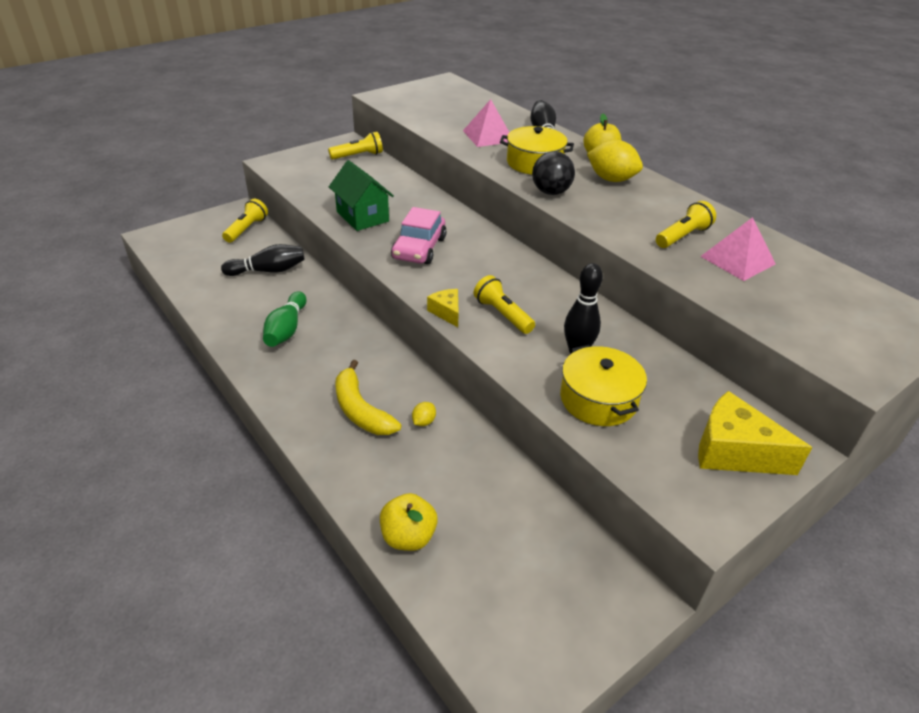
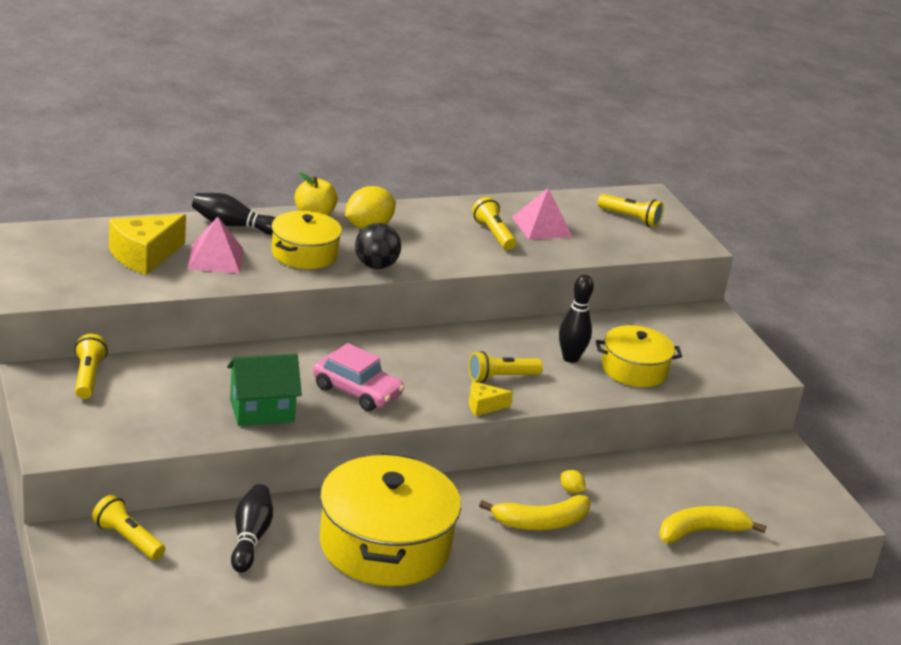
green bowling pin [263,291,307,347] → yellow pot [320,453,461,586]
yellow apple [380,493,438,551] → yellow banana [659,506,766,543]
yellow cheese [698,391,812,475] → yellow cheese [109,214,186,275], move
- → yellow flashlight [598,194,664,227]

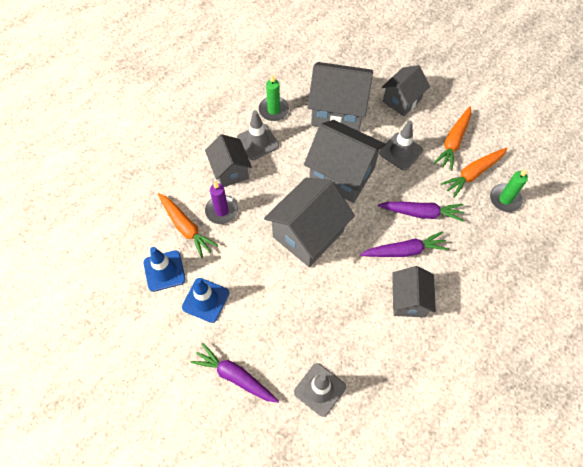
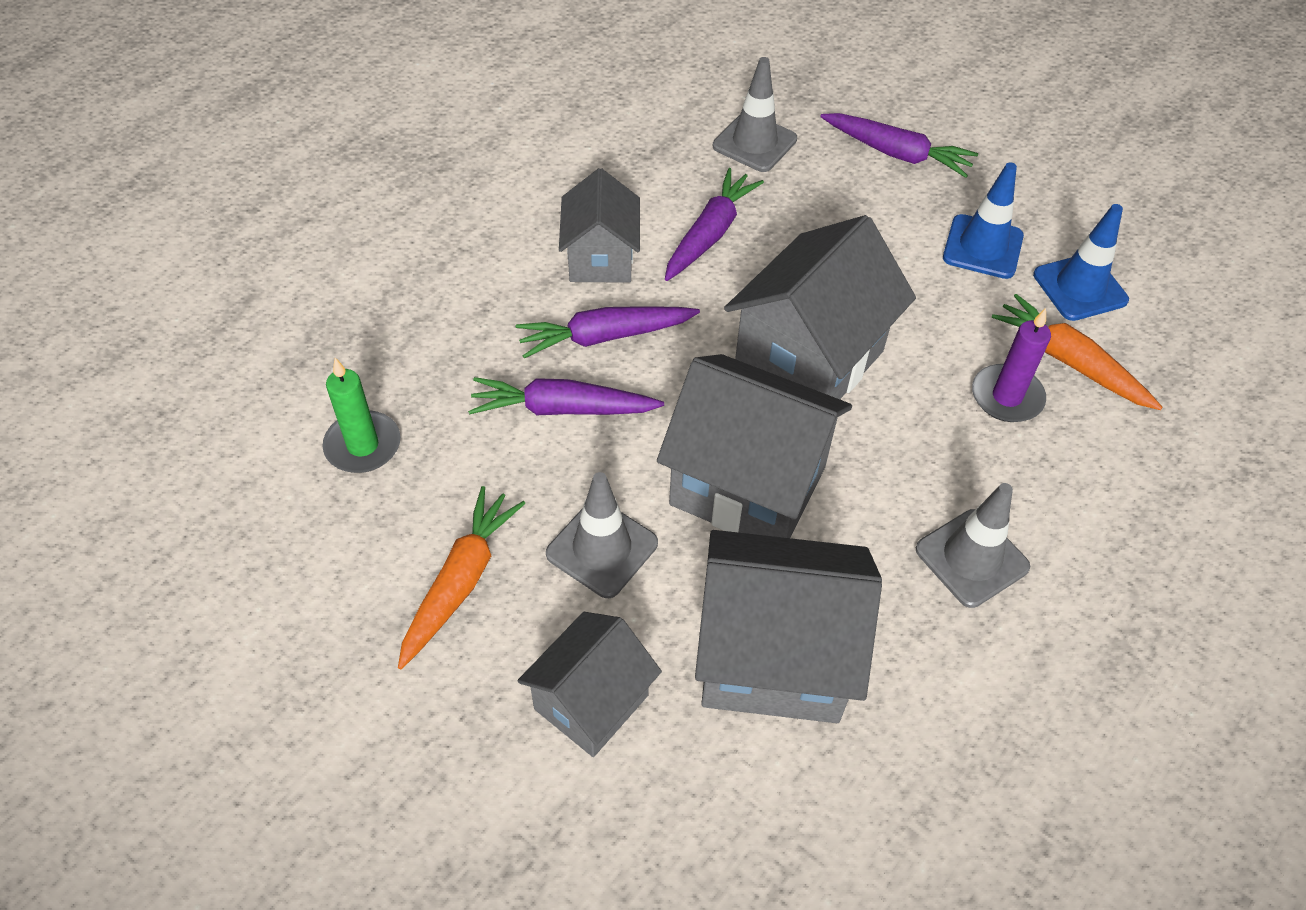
grey house [205,134,252,187] → -
green candle [259,74,289,121] → -
orange carrot [441,147,508,198] → -
- → purple carrot [665,168,764,281]

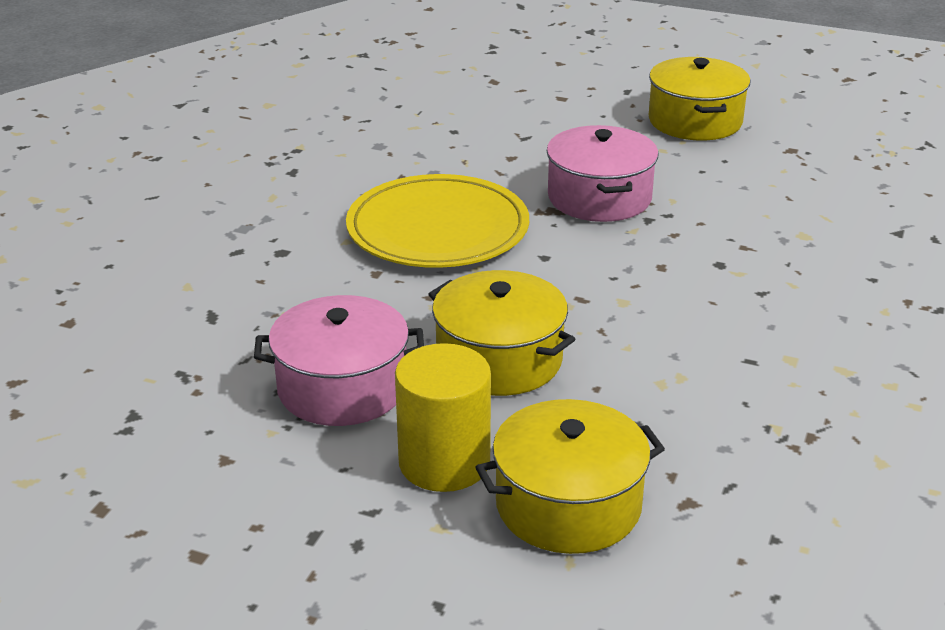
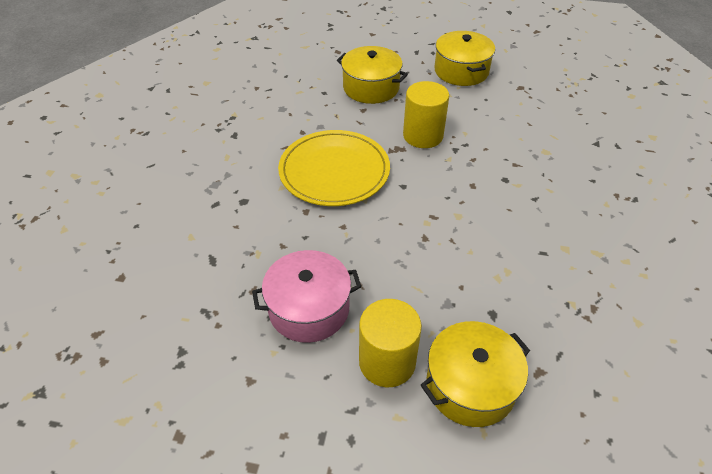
yellow pot [428,270,575,396] → yellow pot [337,46,408,104], move
pink pot [547,125,658,222] → yellow cylinder [403,81,449,148]

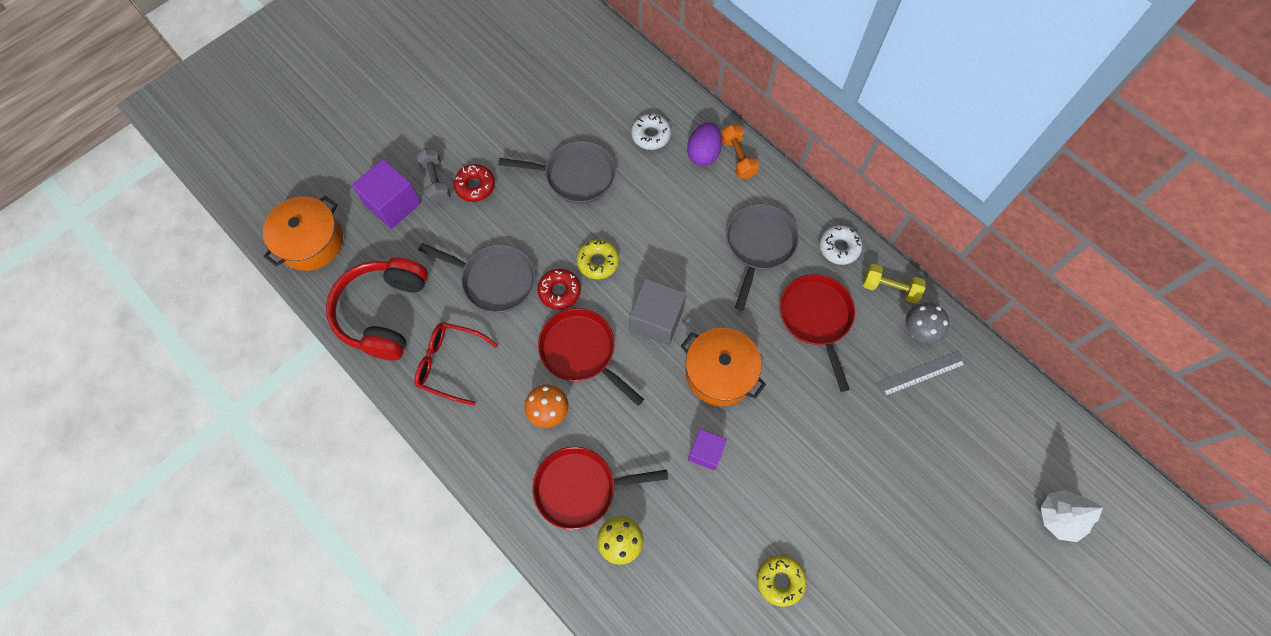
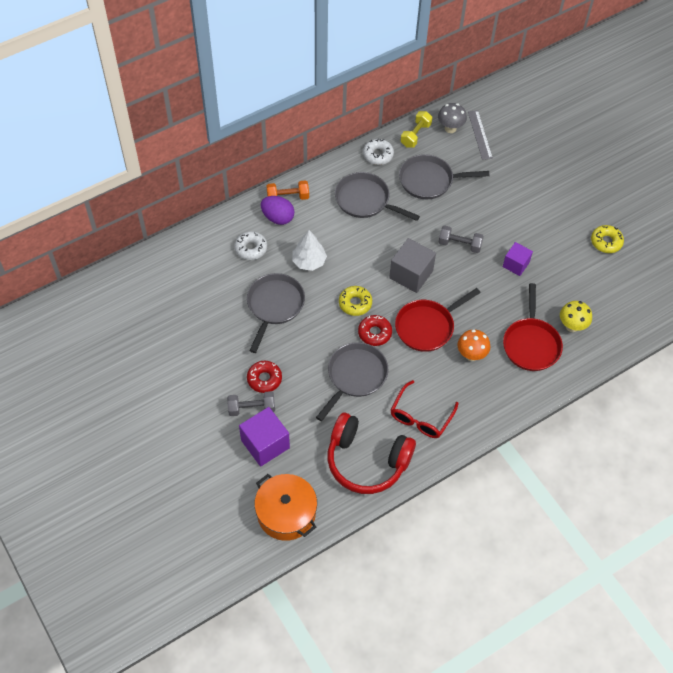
orange pot [681,328,766,406] → grey dumbbell [439,225,484,253]
red pan [780,274,855,392] → grey pan [399,154,489,199]
white tree [1041,490,1103,542] → white tree [292,230,327,271], move

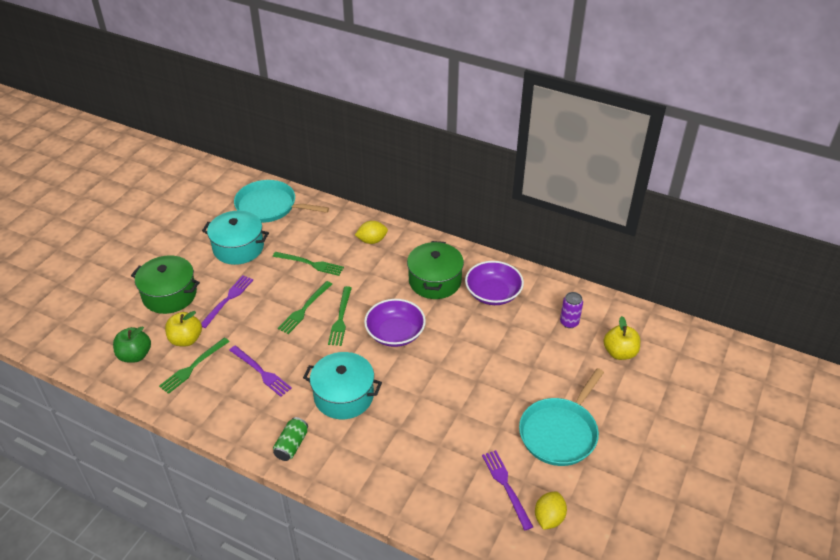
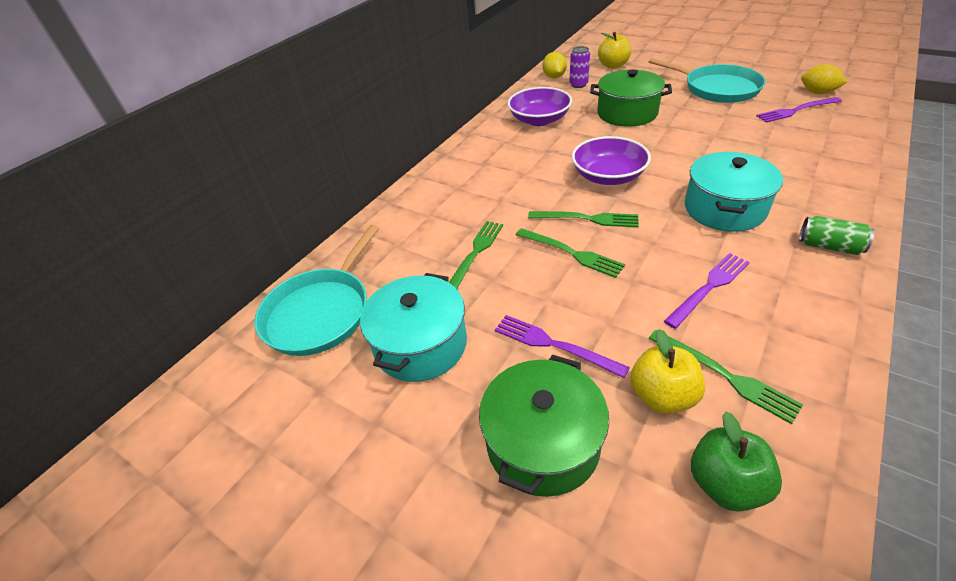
yellow lemon [355,221,388,244] → yellow lemon [542,52,567,78], move
green pot [407,241,464,299] → green pot [590,69,672,127], move

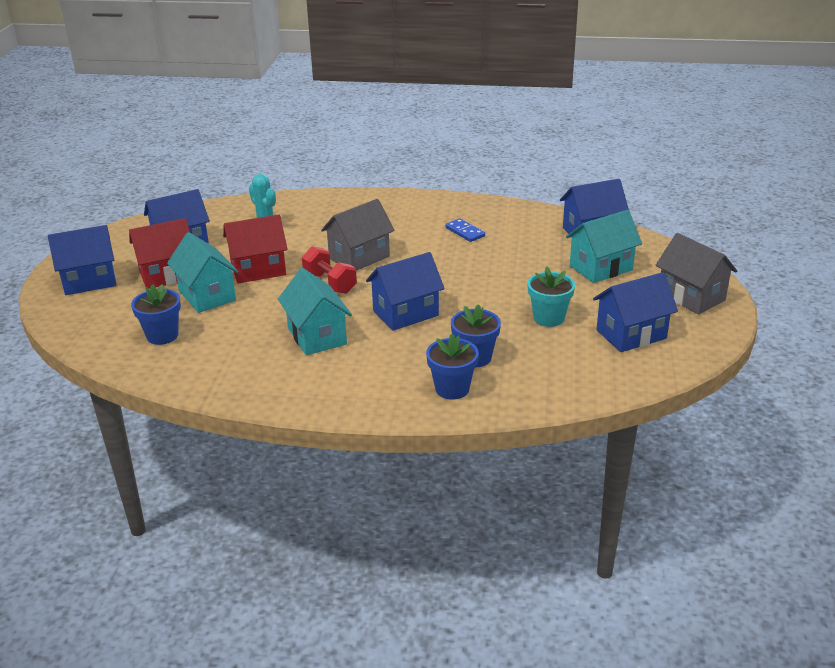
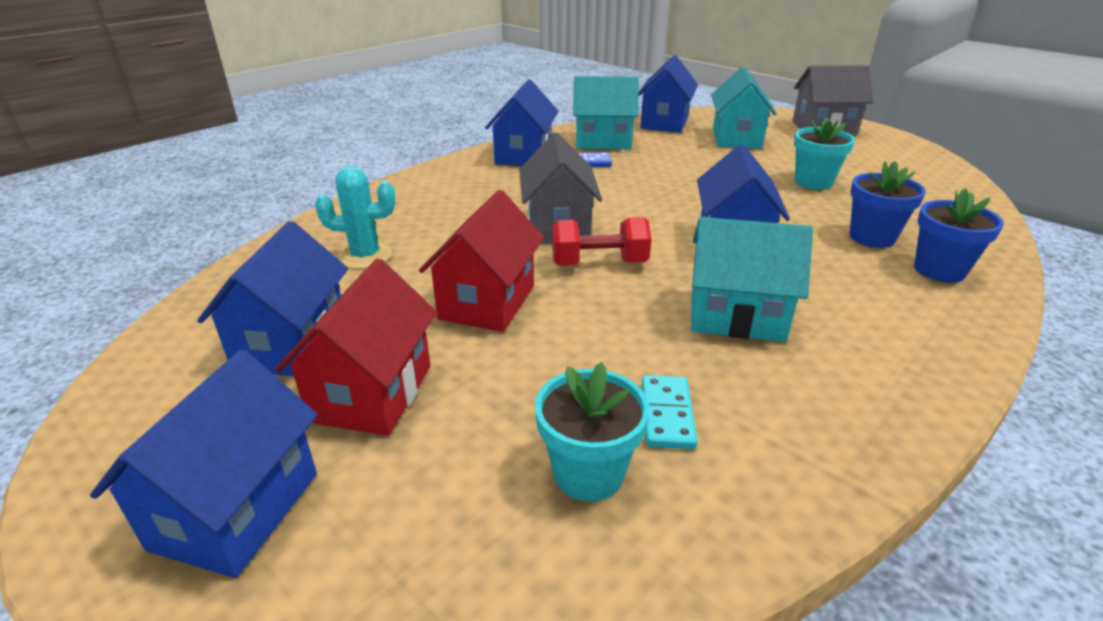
blue flower pot [131,284,181,345] → turquoise flower pot [535,362,650,502]
turquoise house [167,232,239,313] → turquoise house [573,76,639,150], move
blue house [593,272,678,352] → blue house [485,80,559,166], move
- → turquoise domino [642,375,698,449]

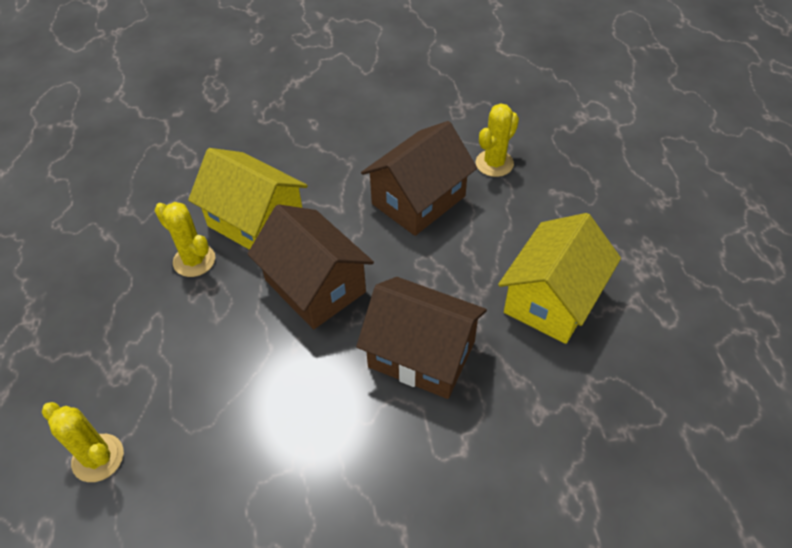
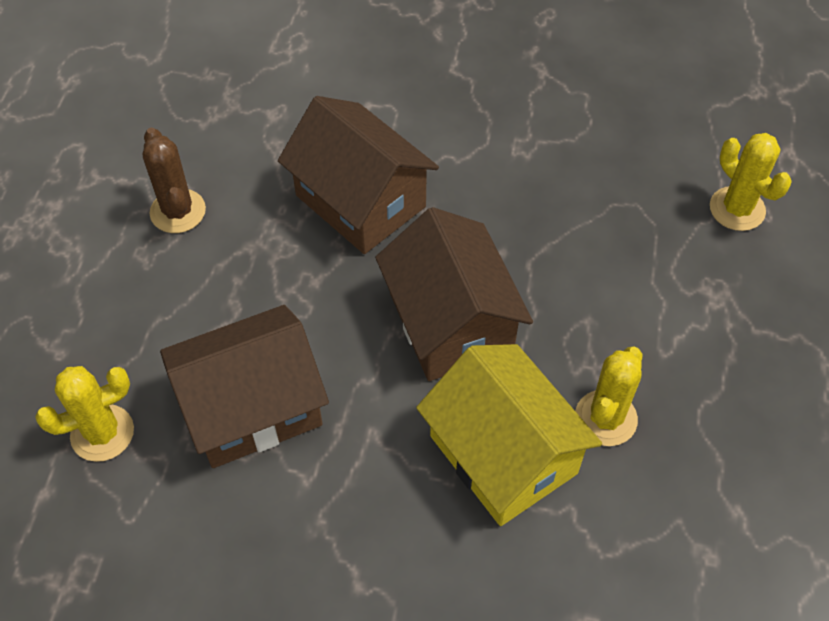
yellow cactus [154,202,215,277] → yellow cactus [575,347,643,446], 60 degrees clockwise
yellow house [498,213,621,344] → brown cactus [143,128,206,233]

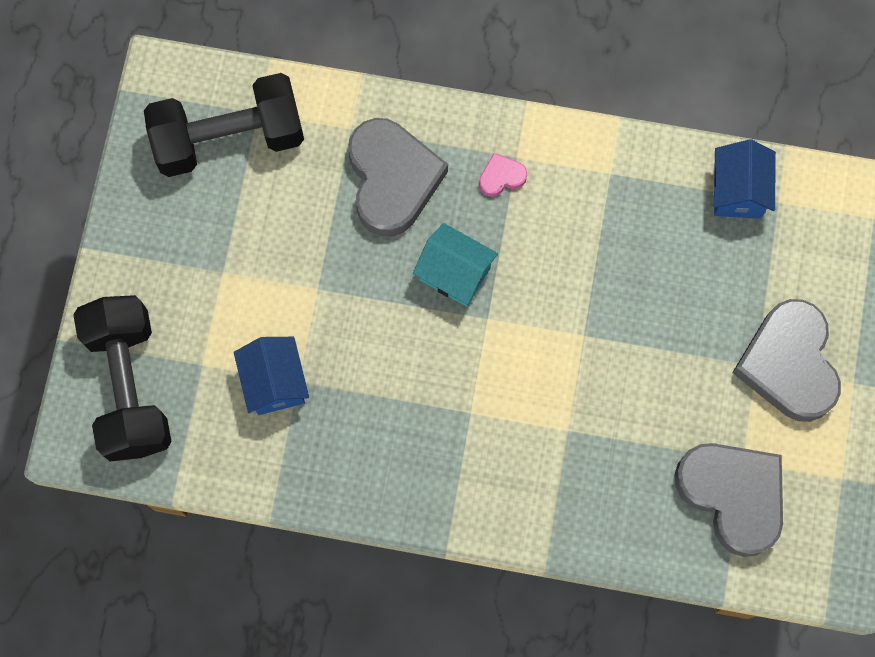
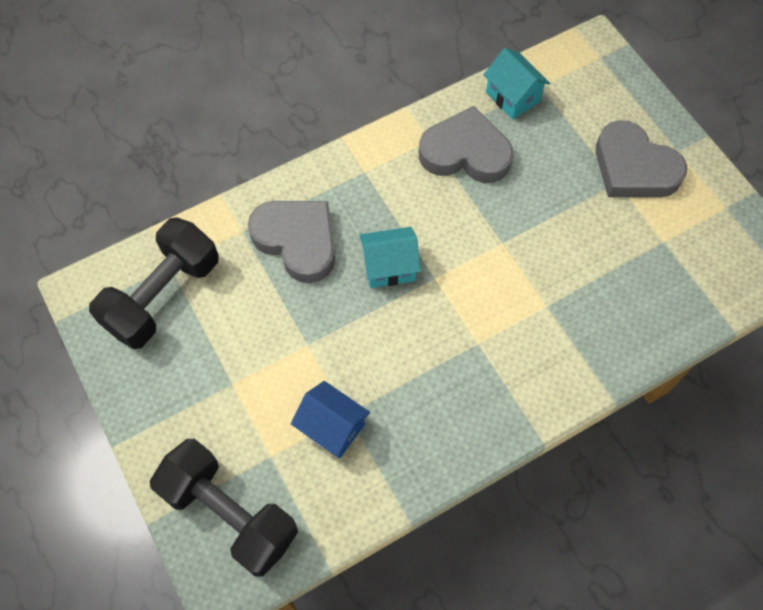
pink heart [479,153,527,197] → -
grey heart [674,443,783,557] → grey heart [419,106,514,183], move
blue house [713,139,776,219] → turquoise house [483,48,550,119]

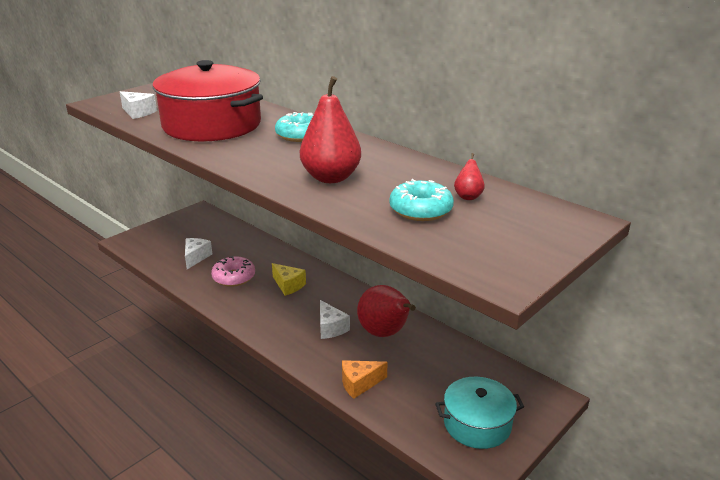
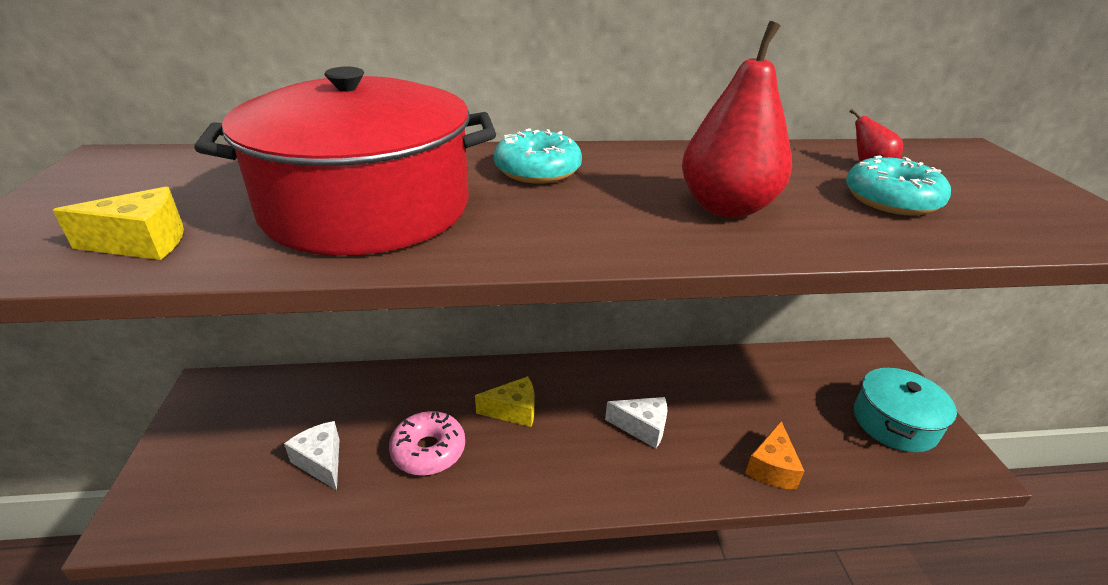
white cheese [120,91,157,119] → yellow cheese [53,186,184,260]
red pear [357,285,416,337] → -

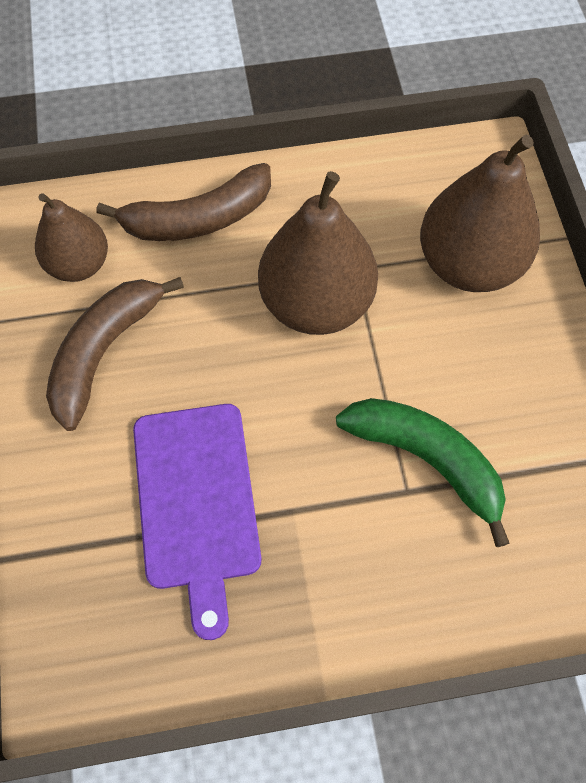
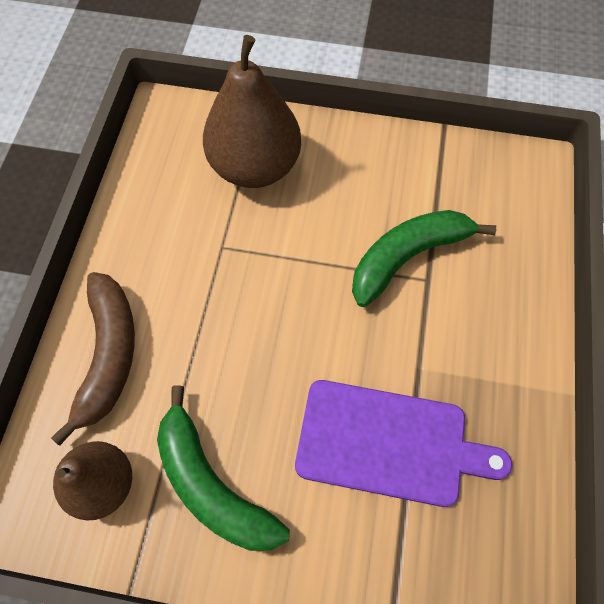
brown banana [46,277,184,431] → green banana [157,385,290,551]
brown pear [258,171,378,335] → -

